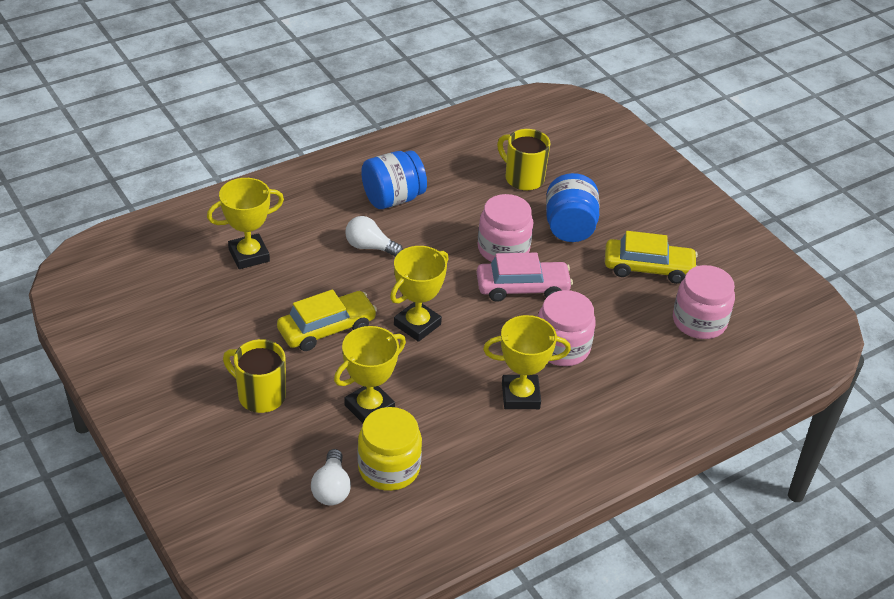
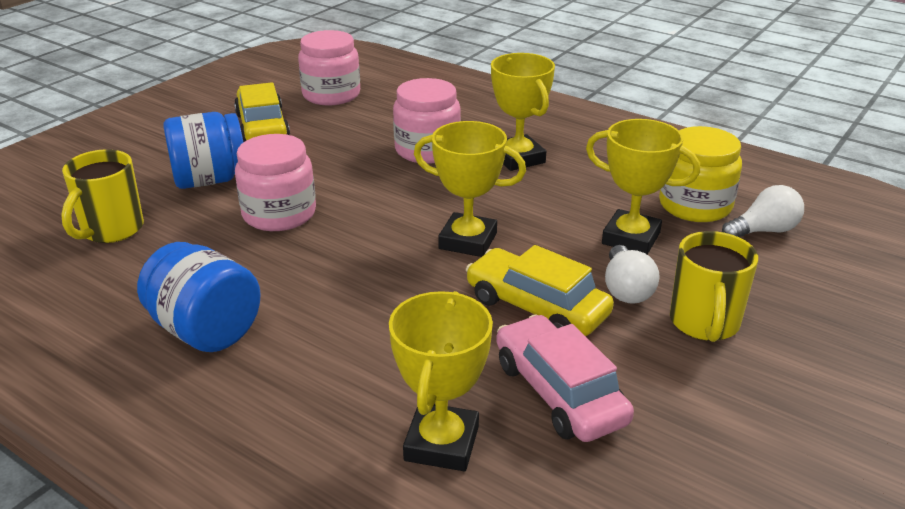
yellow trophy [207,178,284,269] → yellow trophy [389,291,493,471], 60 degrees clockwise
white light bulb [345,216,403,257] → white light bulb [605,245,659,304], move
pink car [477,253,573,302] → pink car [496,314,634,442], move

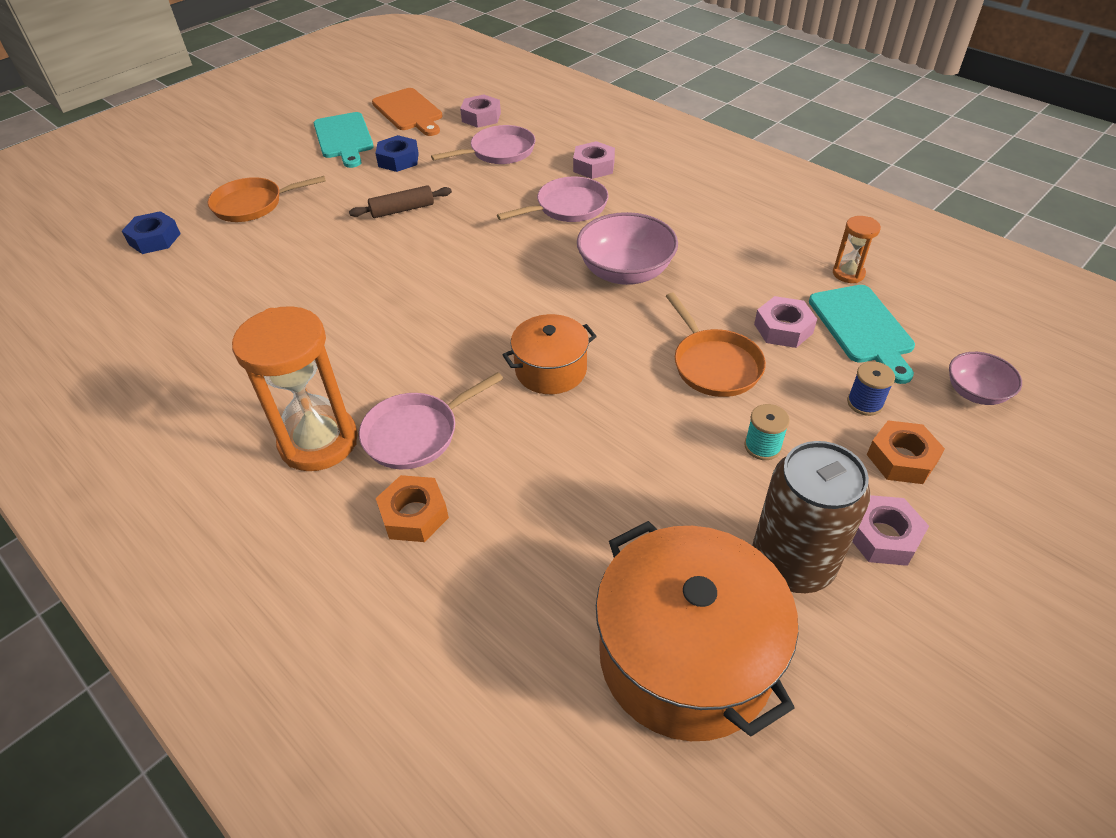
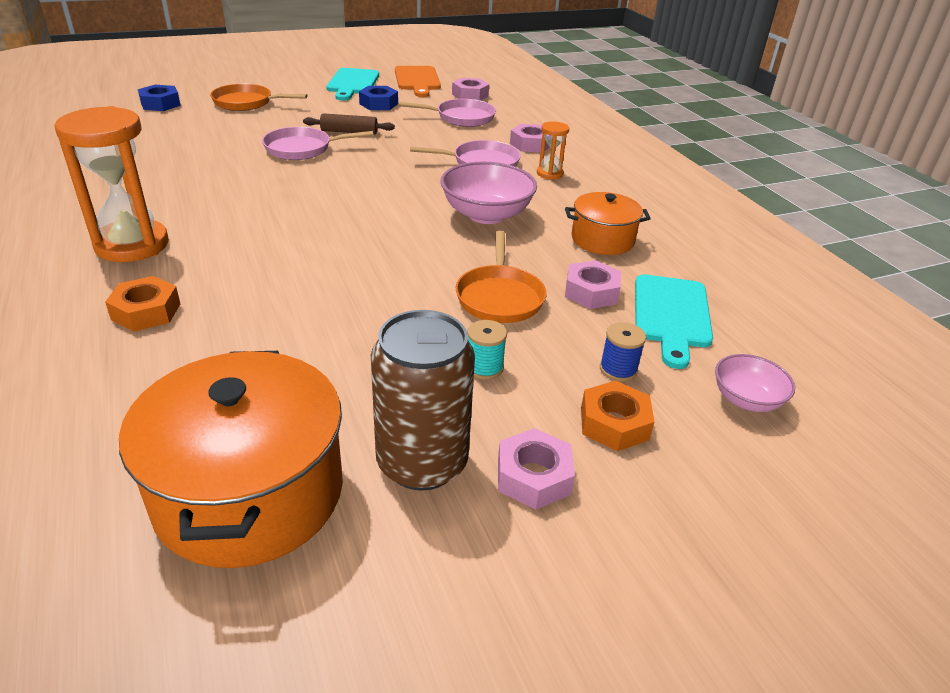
pink pan [359,372,503,469] → pink pan [262,127,373,160], move
orange pot [503,314,597,394] → orange pot [565,192,651,255], move
orange hourglass [833,216,881,283] → orange hourglass [537,121,569,180], move

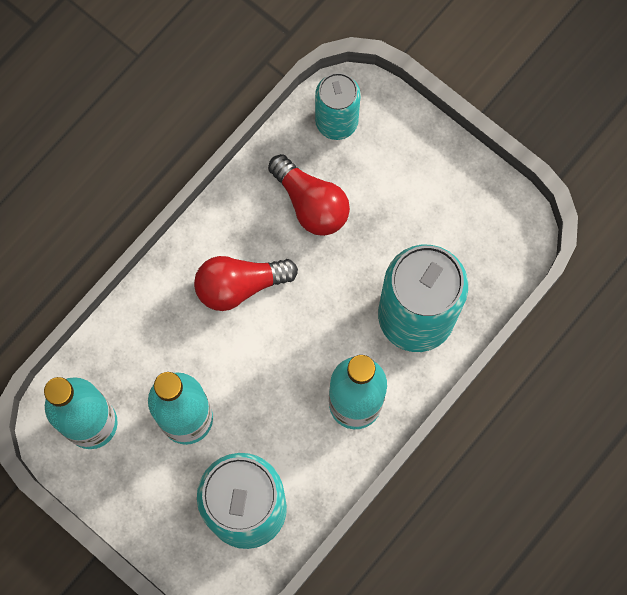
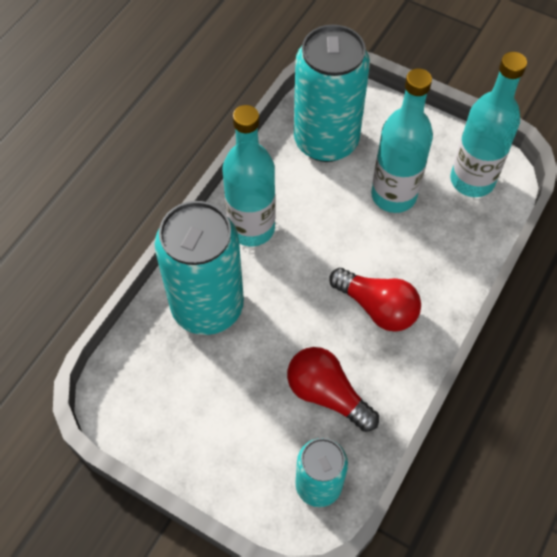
red light bulb [194,256,298,311] → red light bulb [329,268,421,332], 60 degrees clockwise

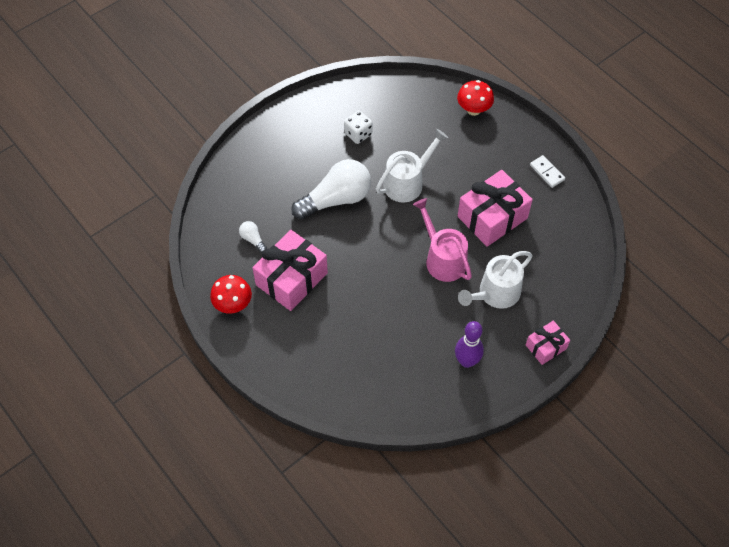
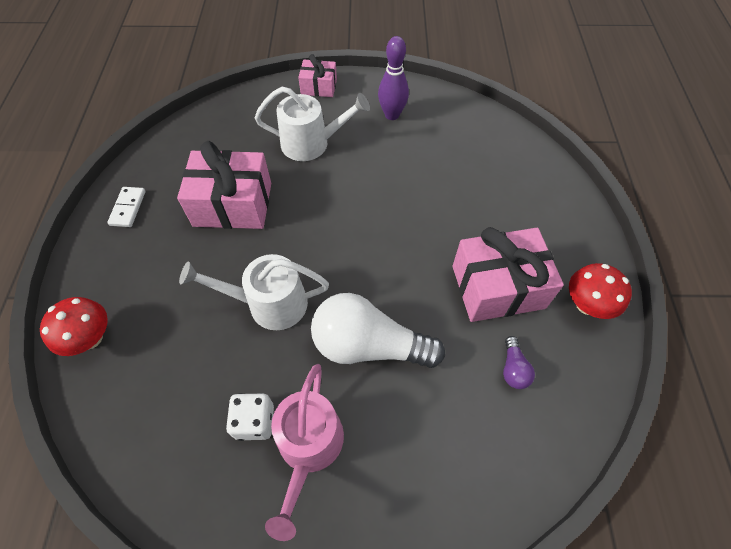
white light bulb [239,221,267,253] → purple light bulb [503,336,535,389]
pink watering can [413,198,472,282] → pink watering can [265,364,344,541], move

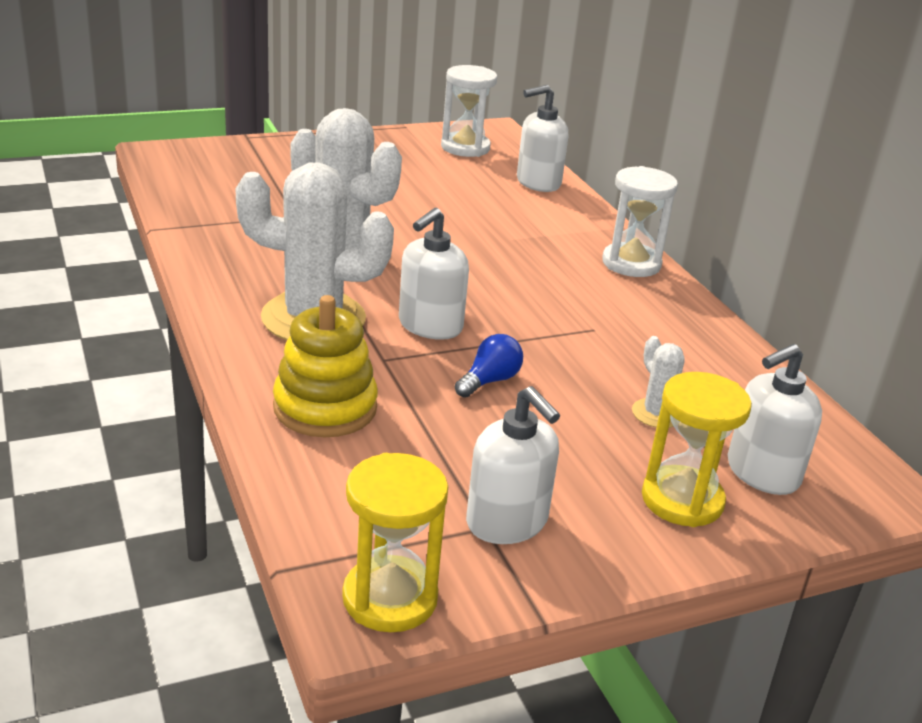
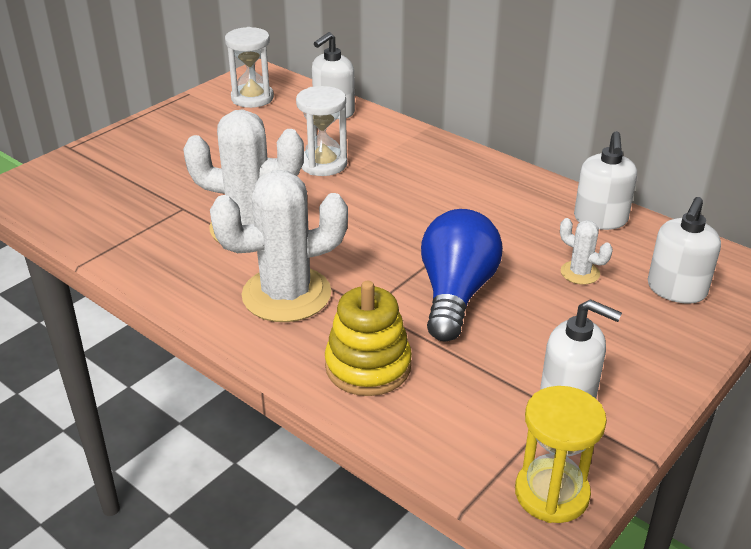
white soap dispenser [399,208,469,340] → white soap dispenser [574,131,637,230], move
blue light bulb [455,334,523,398] → blue light bulb [421,209,503,341], x2.15
white hourglass [602,166,678,277] → white hourglass [296,86,348,176], move
yellow hourglass [642,372,752,527] → -

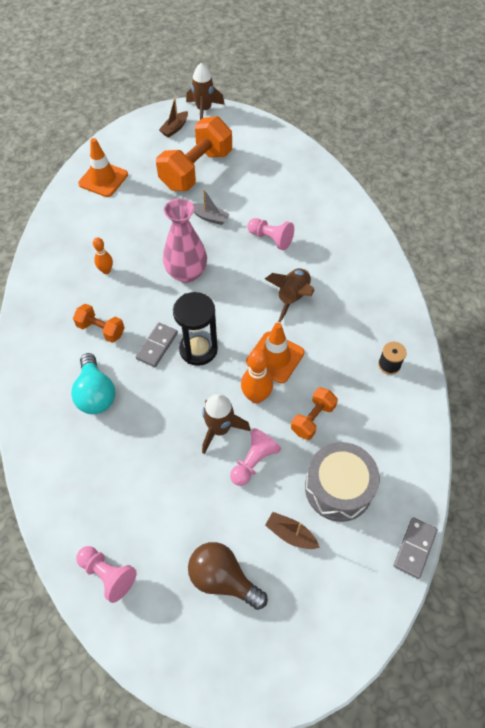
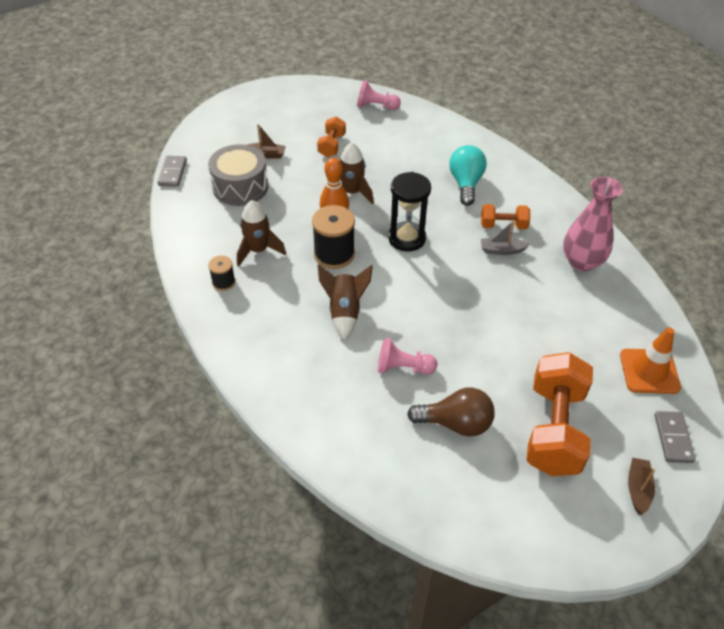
turquoise light bulb [71,353,115,414] → turquoise light bulb [449,145,487,206], 45 degrees clockwise
orange bowling pin [93,237,113,274] → -
grey domino [136,323,178,367] → grey domino [654,411,695,463], move
pink vase [163,198,207,283] → pink vase [563,177,623,271], move
brown rocket [186,63,225,120] → brown rocket [237,200,286,267], move
brown light bulb [188,542,268,610] → brown light bulb [407,388,495,437], move
grey boat [193,189,230,225] → grey boat [481,220,530,255], move
pink pawn [230,428,281,486] → -
orange traffic cone [246,322,305,383] → black spool [312,205,355,269]
orange dumbbell [291,387,338,440] → orange dumbbell [317,117,346,157], move

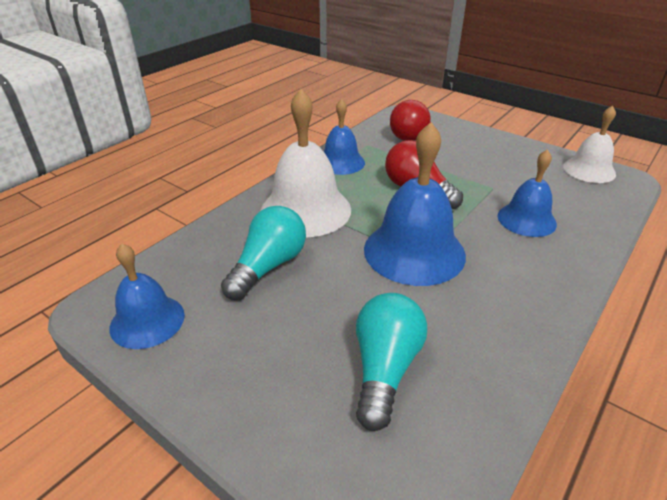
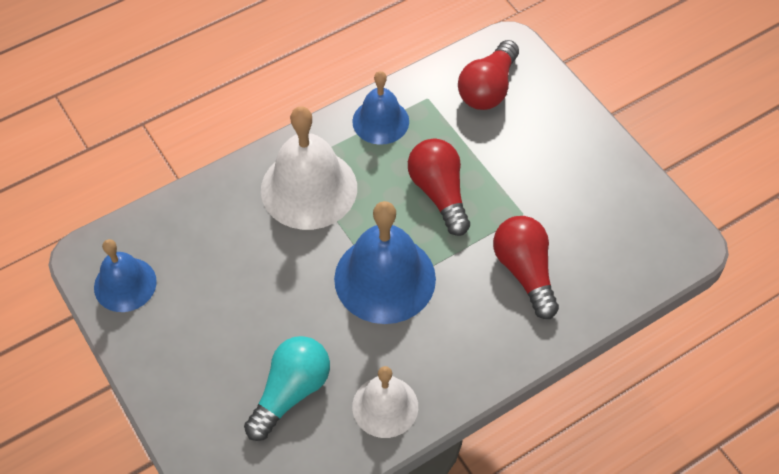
turquoise light bulb [221,206,306,300] → -
blue bell [497,149,557,237] → red light bulb [493,216,559,319]
white bell [563,105,616,183] → white bell [352,366,418,438], move

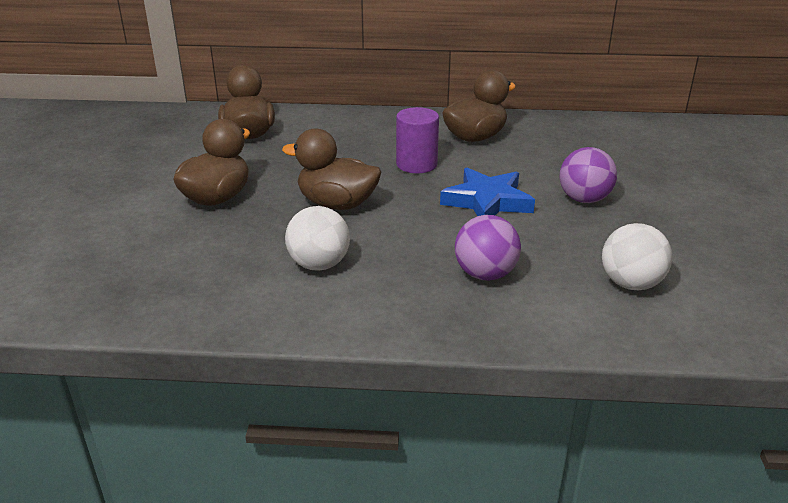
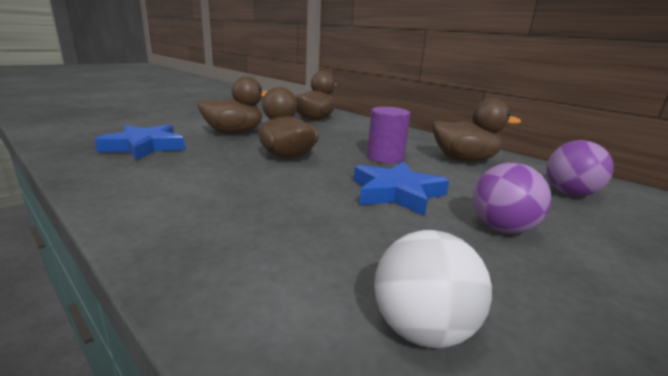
white ball [285,206,350,270] → -
purple ball [455,215,521,281] → purple ball [547,140,614,196], move
- → blue star [95,125,185,160]

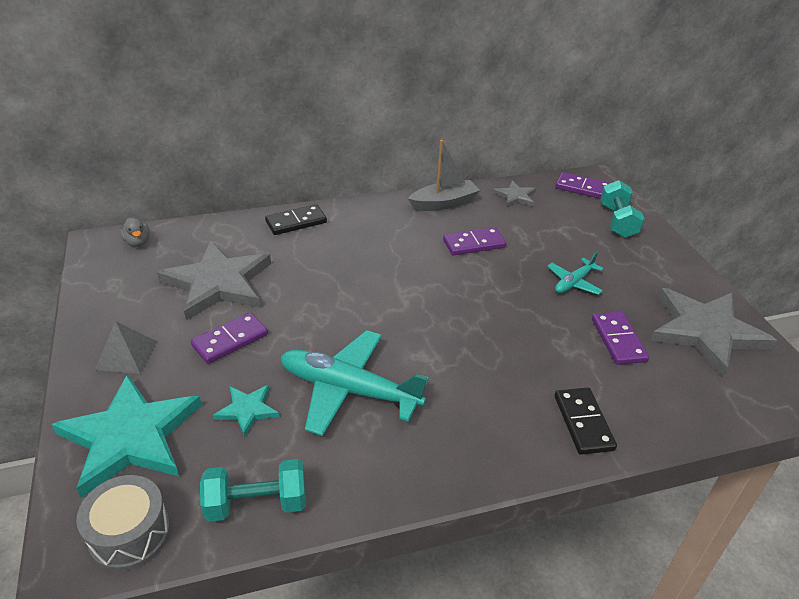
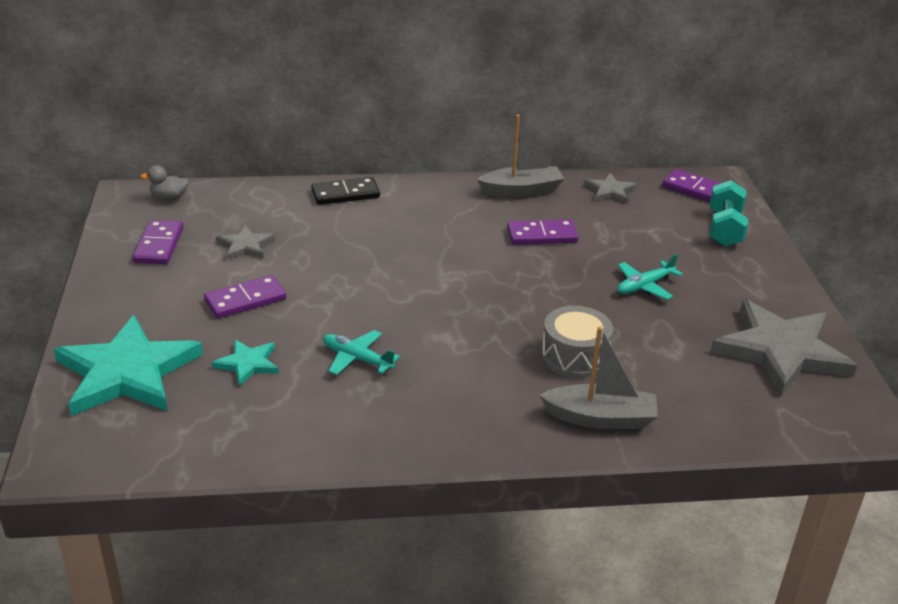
grey drum [76,475,170,571] → grey drum [541,306,613,378], move
grey pyramid [95,321,157,374] → -
grey duck [120,217,149,247] → grey duck [141,165,189,200], 105 degrees clockwise
grey star [157,240,271,320] → grey star [216,225,275,260], x0.47
turquoise dumbbell [200,459,306,522] → -
turquoise plane [280,330,429,436] → turquoise plane [323,330,400,375], x0.51
black domino [555,388,617,455] → grey boat [540,326,658,429]
purple domino [592,312,649,365] → purple domino [133,220,183,264], move

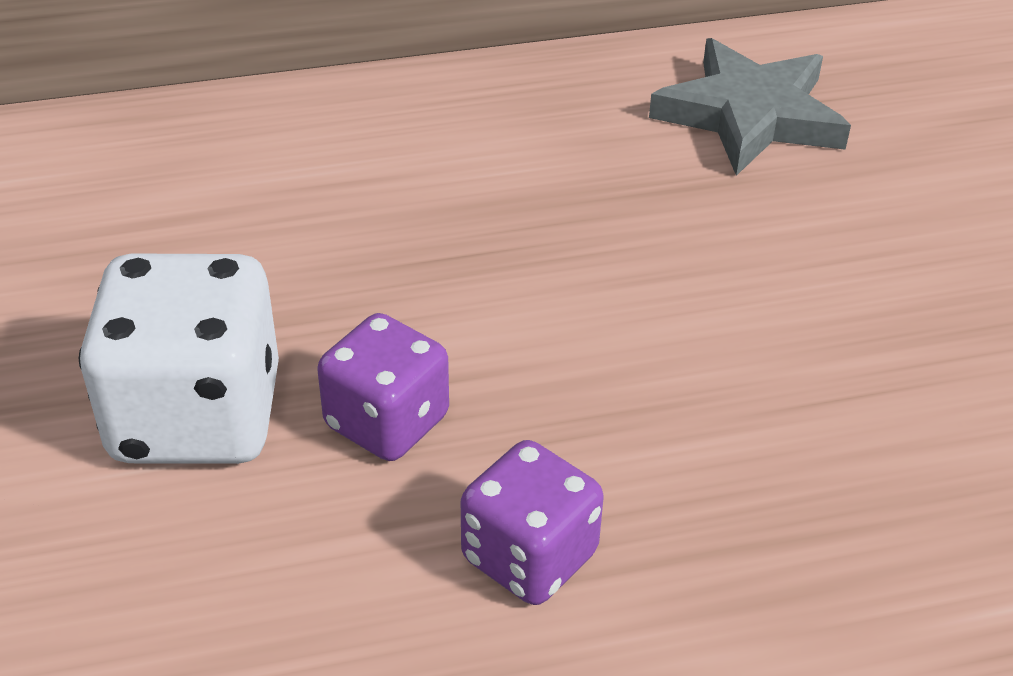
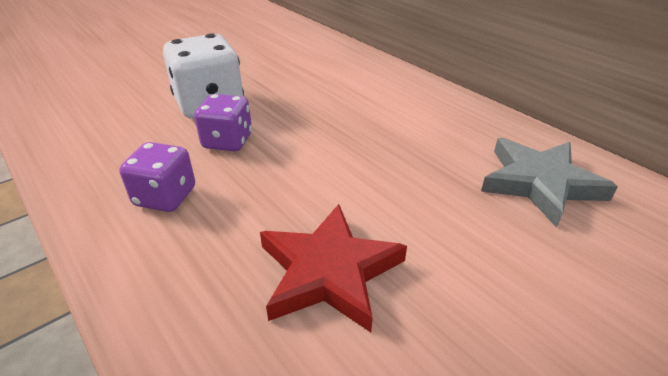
- → red star [260,204,407,332]

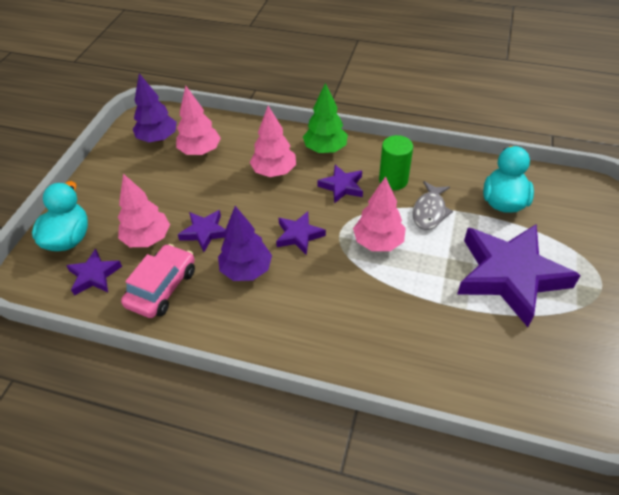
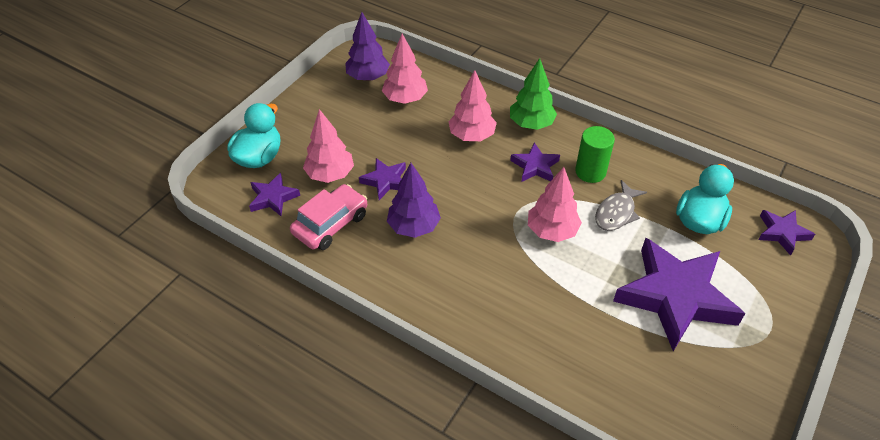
purple star [276,211,326,255] → purple star [758,210,815,256], move

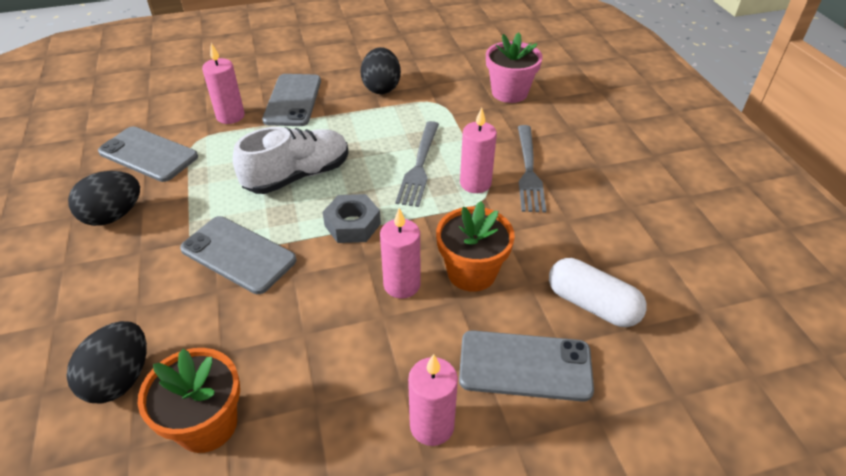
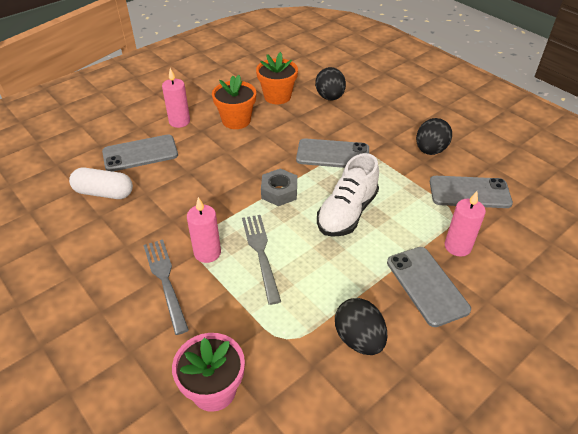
pink candle [380,208,420,298] → -
orange flower pot [436,201,515,292] → orange flower pot [212,75,256,129], move

